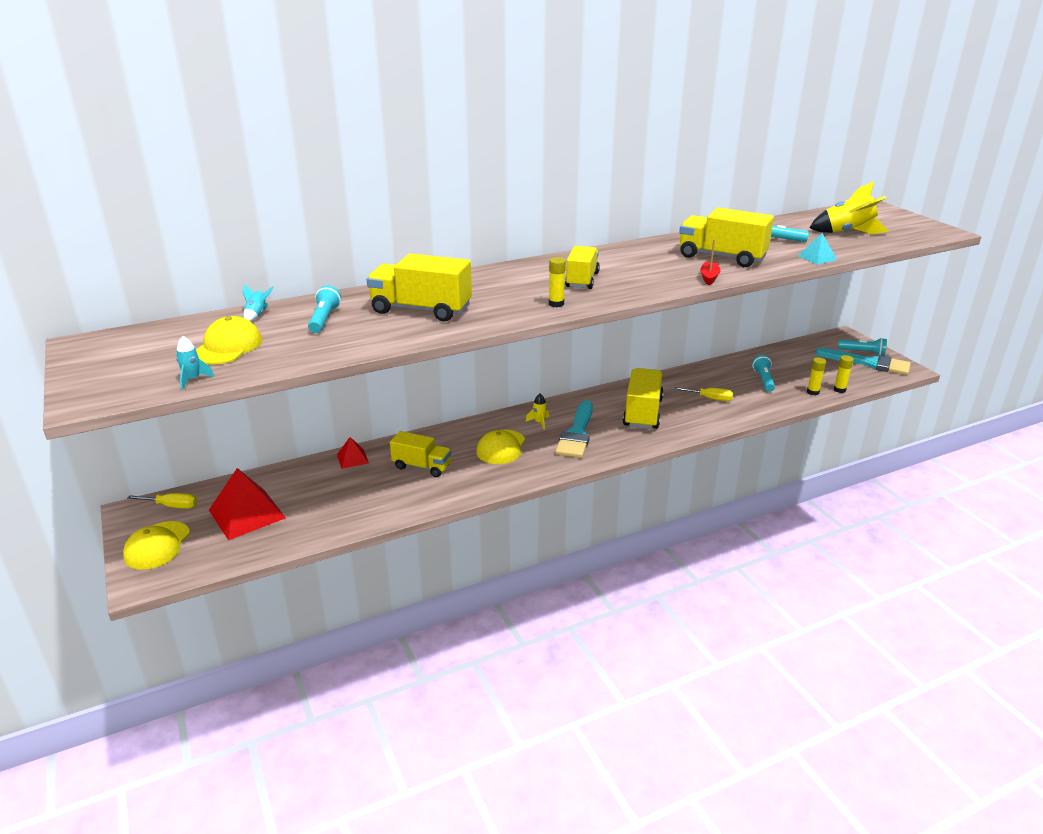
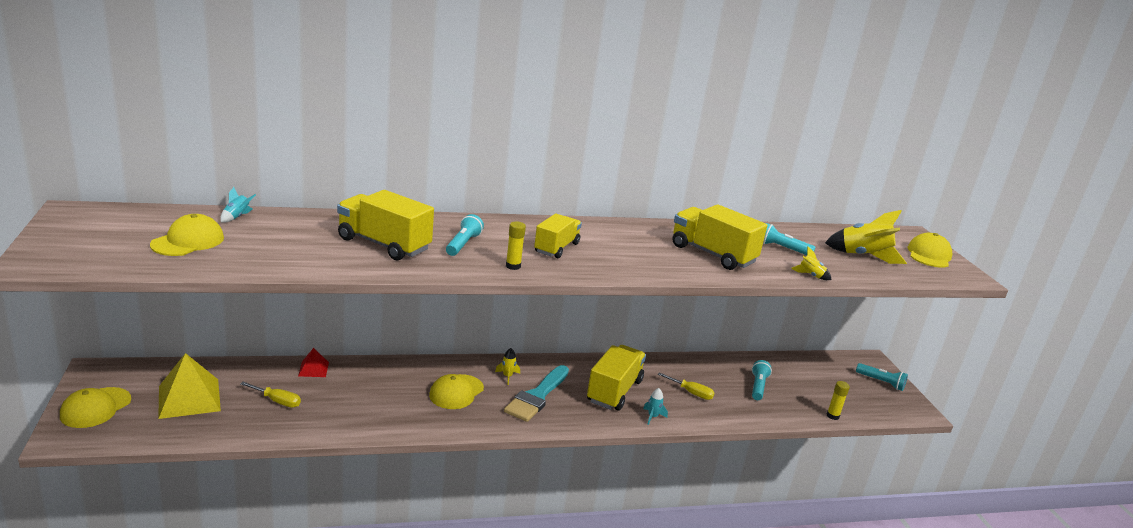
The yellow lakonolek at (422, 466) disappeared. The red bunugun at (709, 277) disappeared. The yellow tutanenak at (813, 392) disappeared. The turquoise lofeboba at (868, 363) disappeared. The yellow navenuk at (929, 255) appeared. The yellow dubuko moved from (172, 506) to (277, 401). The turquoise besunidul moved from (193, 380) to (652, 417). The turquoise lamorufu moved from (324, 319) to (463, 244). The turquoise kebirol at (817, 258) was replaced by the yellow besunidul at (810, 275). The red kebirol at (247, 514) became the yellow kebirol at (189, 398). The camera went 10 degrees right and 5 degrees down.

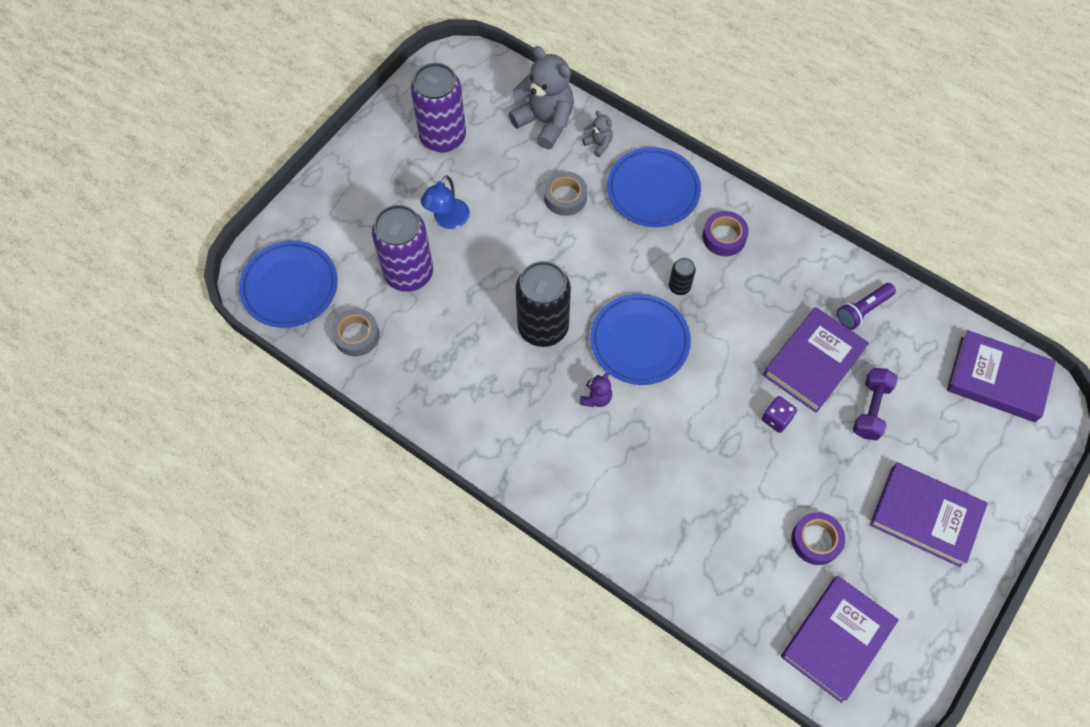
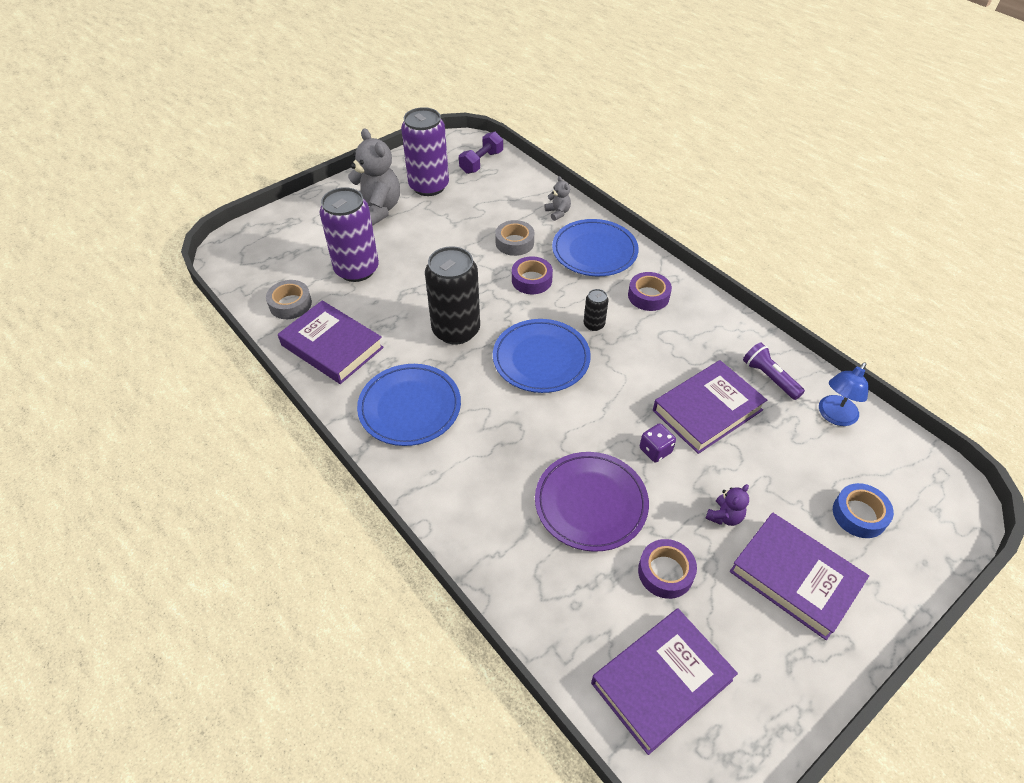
The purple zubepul at (531, 280) appeared. The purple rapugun at (591, 503) appeared. The blue zubepul at (859, 514) appeared. The blue rapugun moved from (289, 286) to (410, 407). The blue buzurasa moved from (448, 220) to (834, 416). The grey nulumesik moved from (545, 122) to (376, 210). The purple nulumesik moved from (596, 398) to (724, 516). The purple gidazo moved from (870, 409) to (481, 162). The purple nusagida moved from (997, 379) to (332, 346). The purple lamorufu at (863, 310) turned 75 degrees clockwise. The camera went 15 degrees right and 15 degrees down.

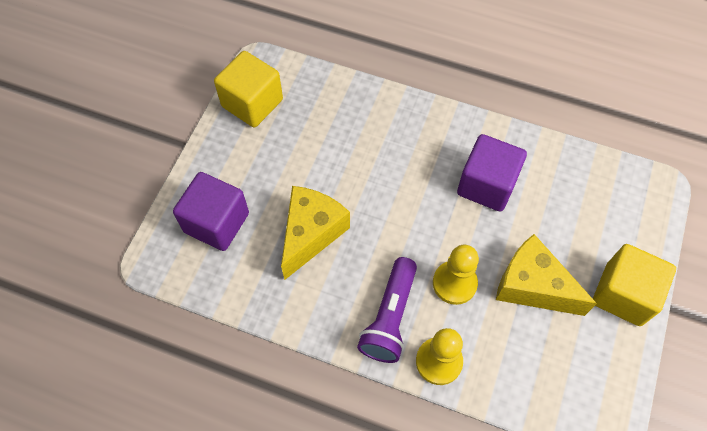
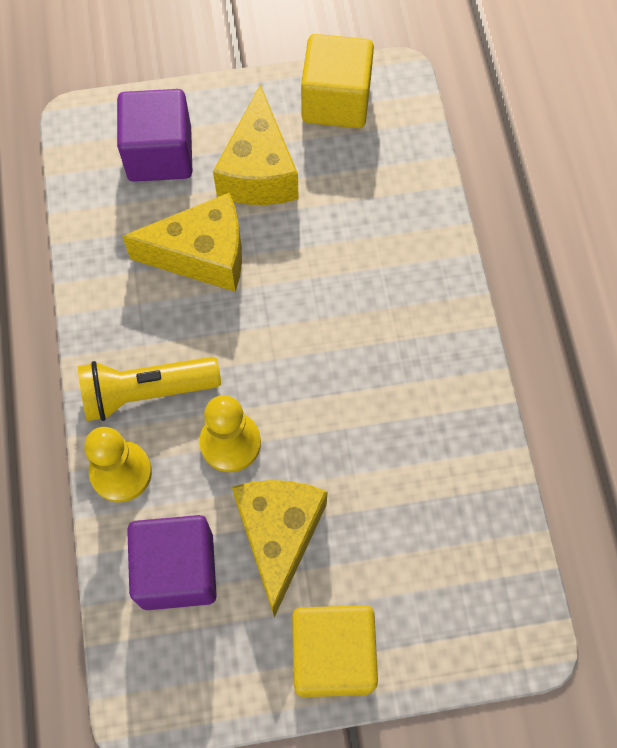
The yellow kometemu at (259, 171) appeared. The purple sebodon moved from (486, 185) to (177, 570). The purple lamorufu at (389, 317) became the yellow lamorufu at (146, 392). The camera went 60 degrees right and 5 degrees up.

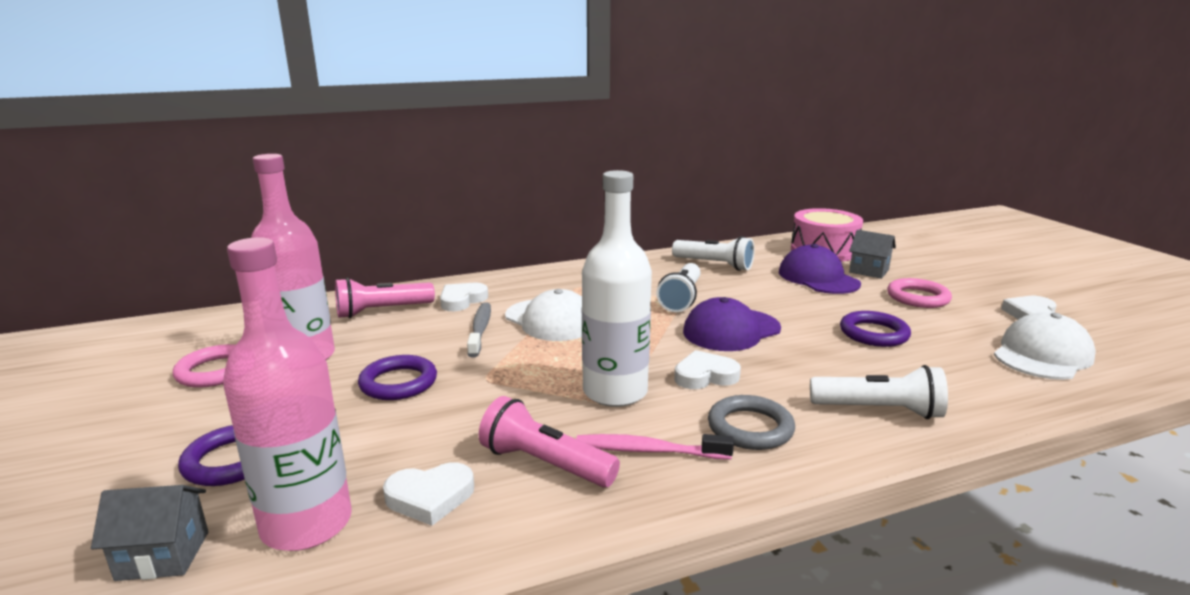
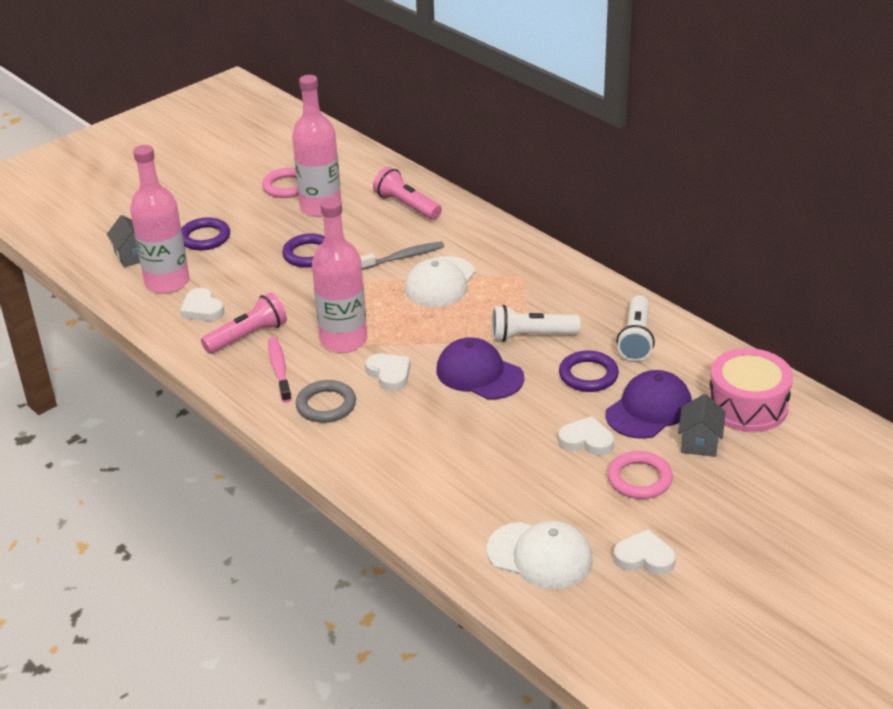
The white lamorufu at (879, 410) disappeared. The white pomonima moved from (462, 300) to (586, 440). The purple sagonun moved from (874, 333) to (588, 375). The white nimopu at (615, 392) became the pink nimopu at (343, 340). The pink lamorufu at (544, 464) turned 45 degrees clockwise. The camera went 70 degrees right and 15 degrees up.

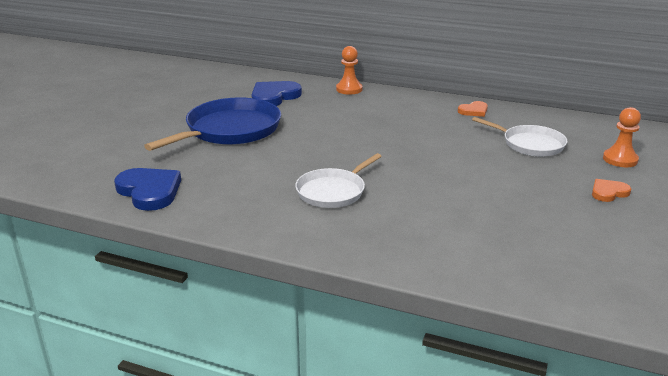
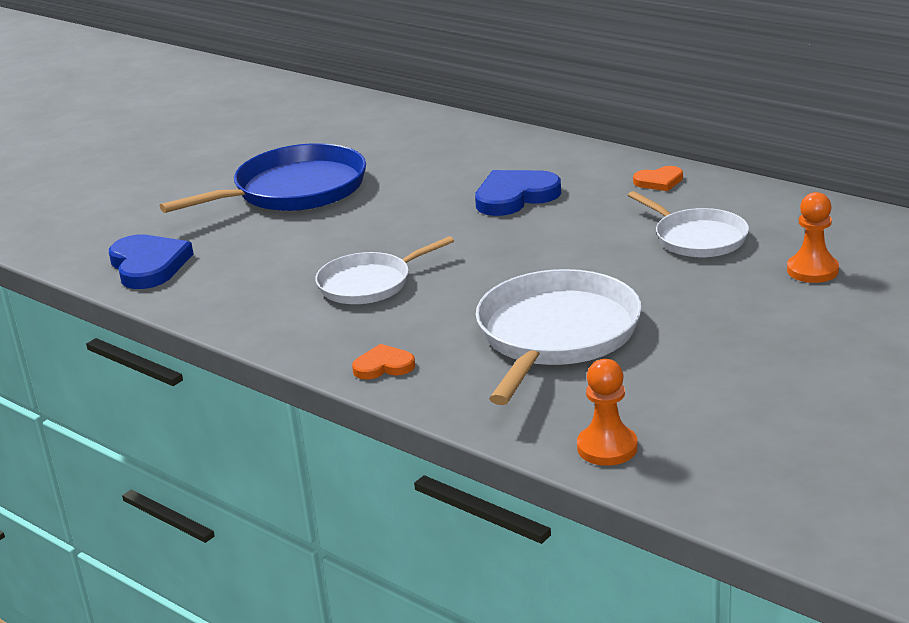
The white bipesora at (555, 335) appeared. The blue pomonima moved from (274, 97) to (515, 196). The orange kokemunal moved from (349, 89) to (607, 447). The orange pomonima moved from (608, 192) to (383, 366). The camera went 20 degrees right and 0 degrees up.

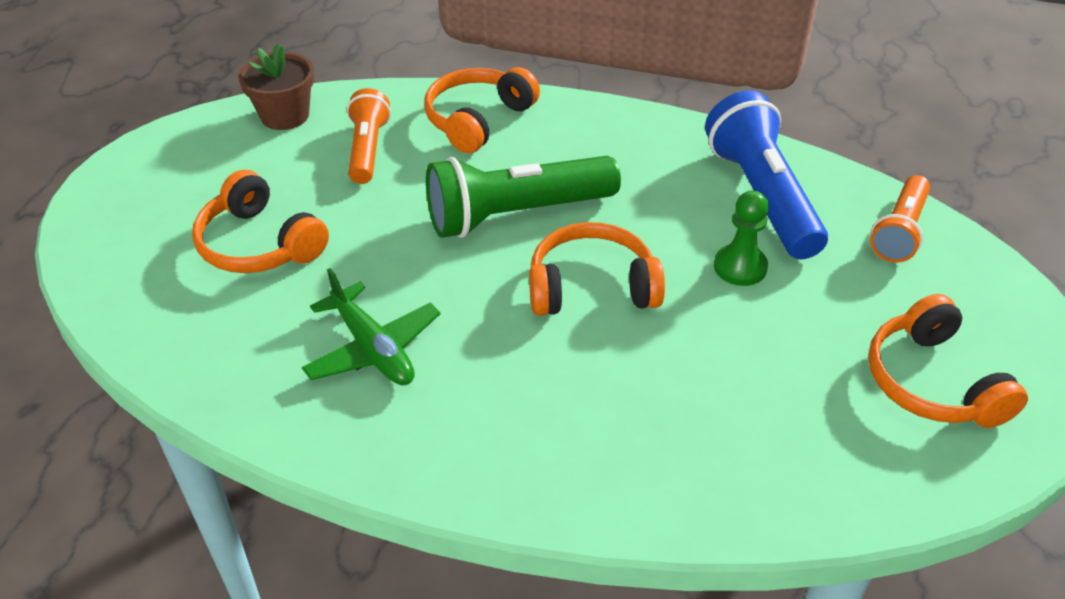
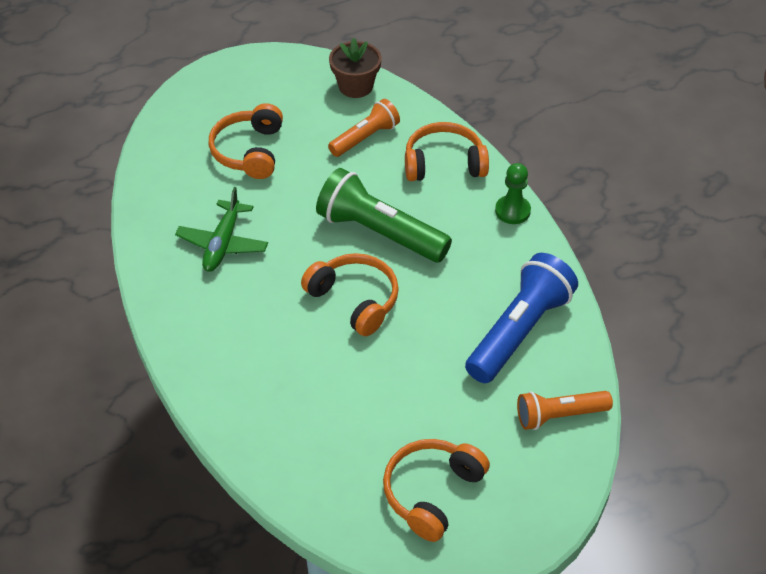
The green kokemunal moved from (740, 267) to (512, 211). The camera went 50 degrees right and 5 degrees up.

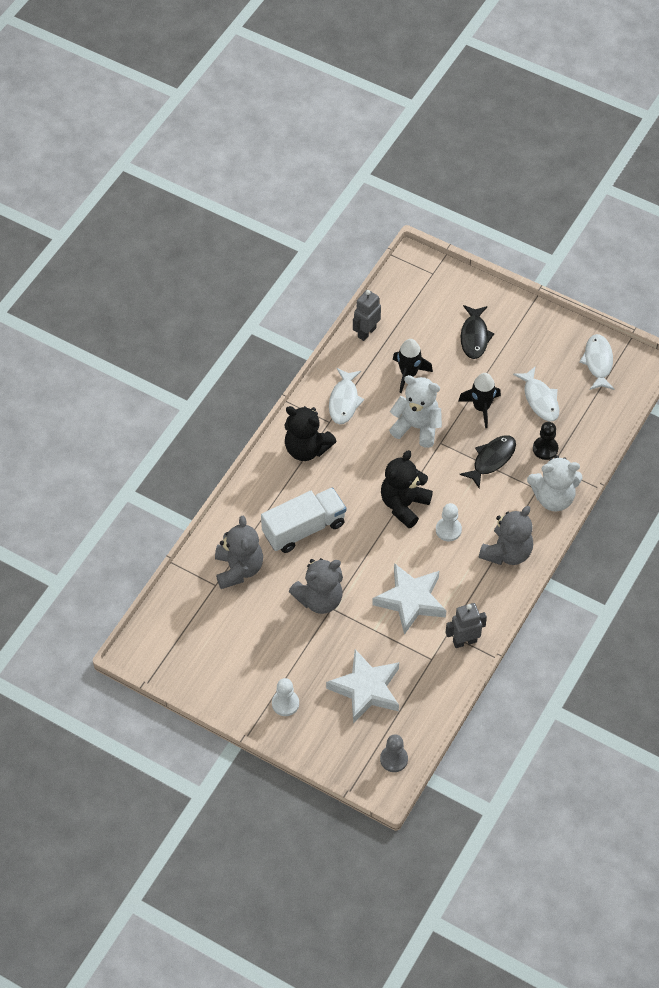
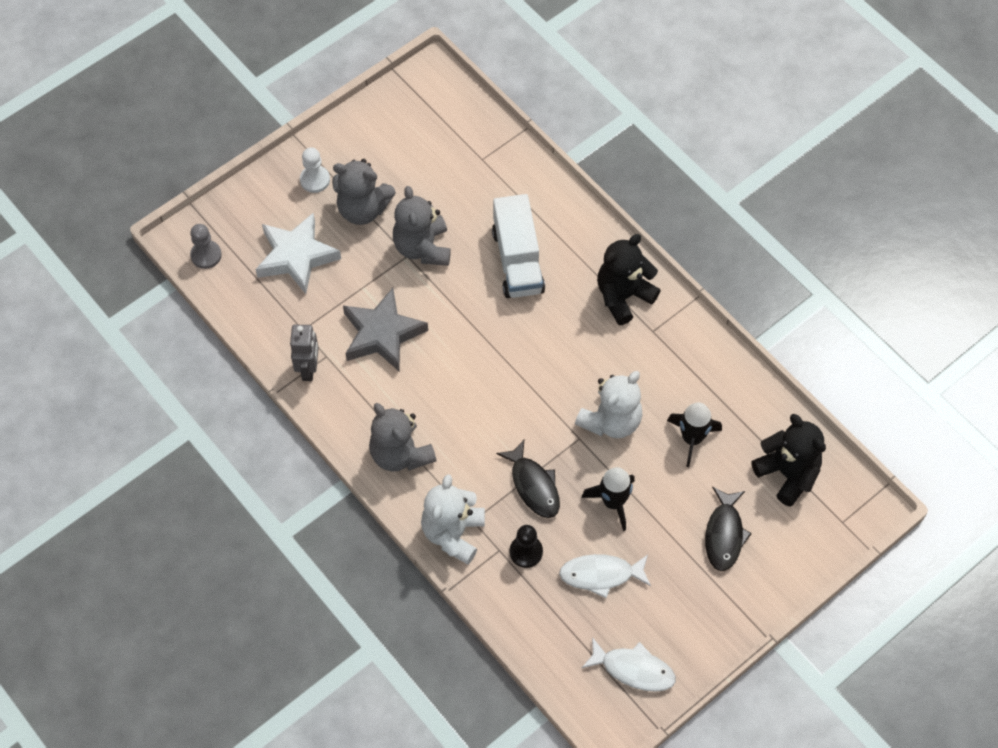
The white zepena at (344, 401) disappeared. The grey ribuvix at (366, 332) disappeared. The white kokemunal at (448, 530) disappeared. The grey nulumesik moved from (238, 569) to (363, 209). The black nulumesik moved from (404, 505) to (787, 473). The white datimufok at (411, 601) became the grey datimufok at (382, 334). The black zepena at (474, 336) turned 105 degrees counterclockwise. The camera went 110 degrees right and 5 degrees up.

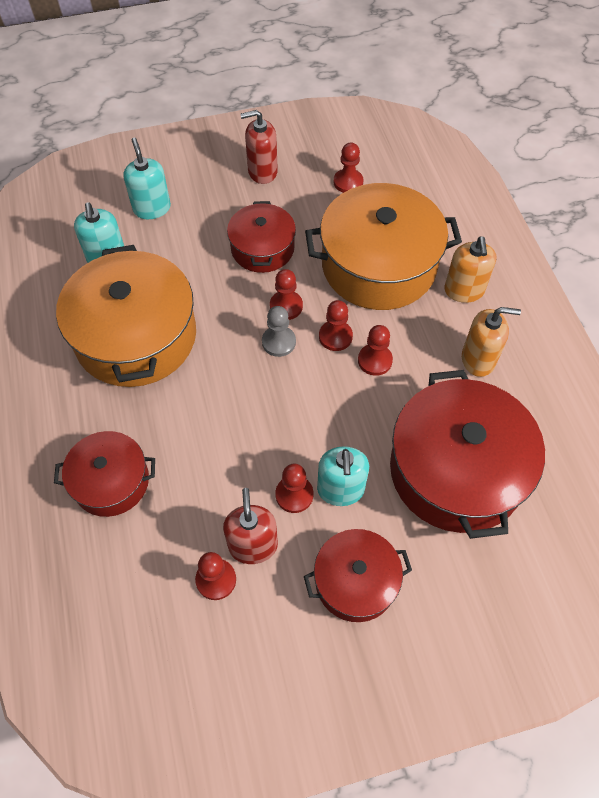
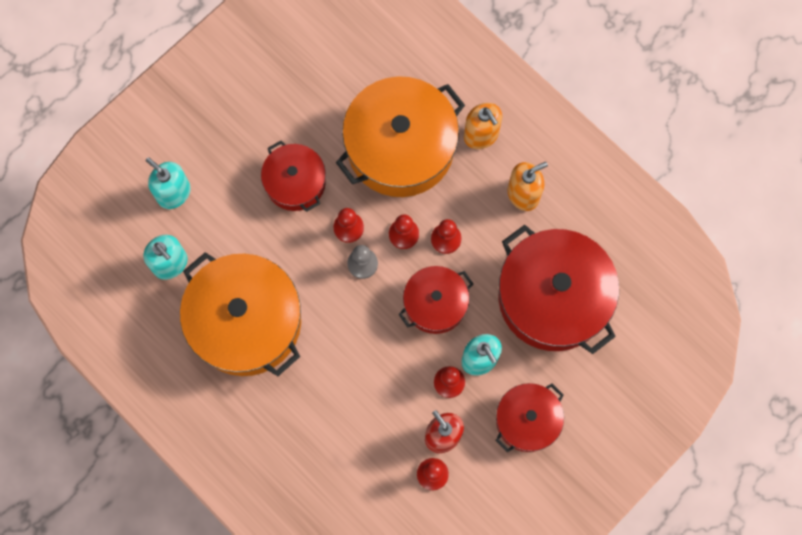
The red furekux at (262, 171) disappeared. The red kokemunal at (348, 182) disappeared. The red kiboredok moved from (111, 481) to (435, 303). The camera went 30 degrees left and 15 degrees up.

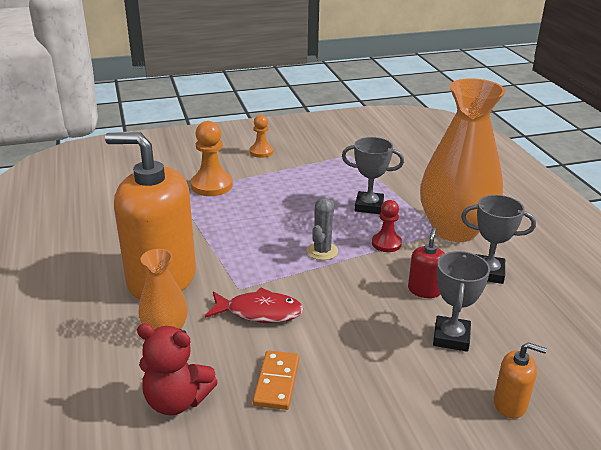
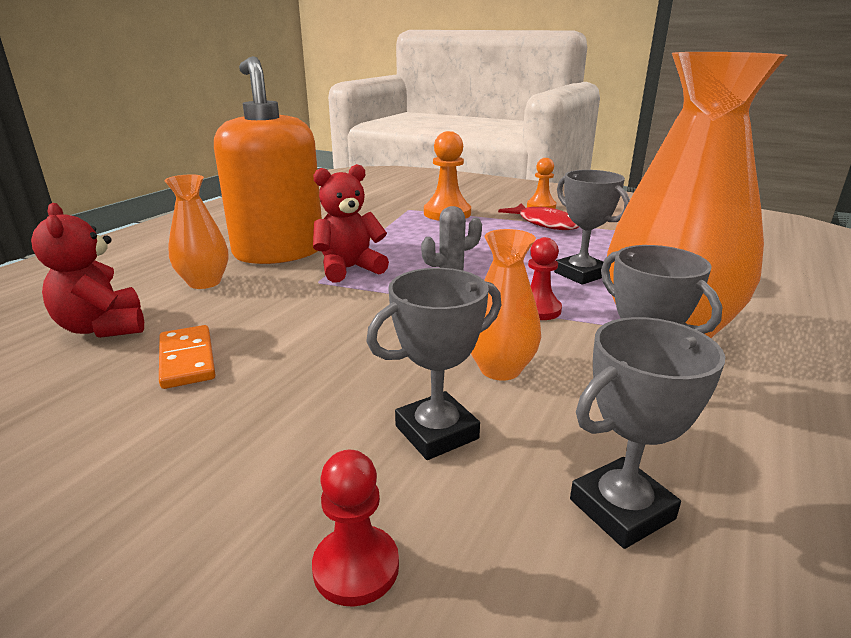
The red nulumesik at (349, 269) appeared. The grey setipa at (621, 509) appeared. The red zepena moved from (259, 312) to (545, 223). The red furekux at (424, 290) was replaced by the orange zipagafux at (500, 369). The orange furekux at (510, 404) was replaced by the red kokemunal at (356, 567). The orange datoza at (277, 382) turned 75 degrees counterclockwise. The camera went 45 degrees right and 5 degrees down.

